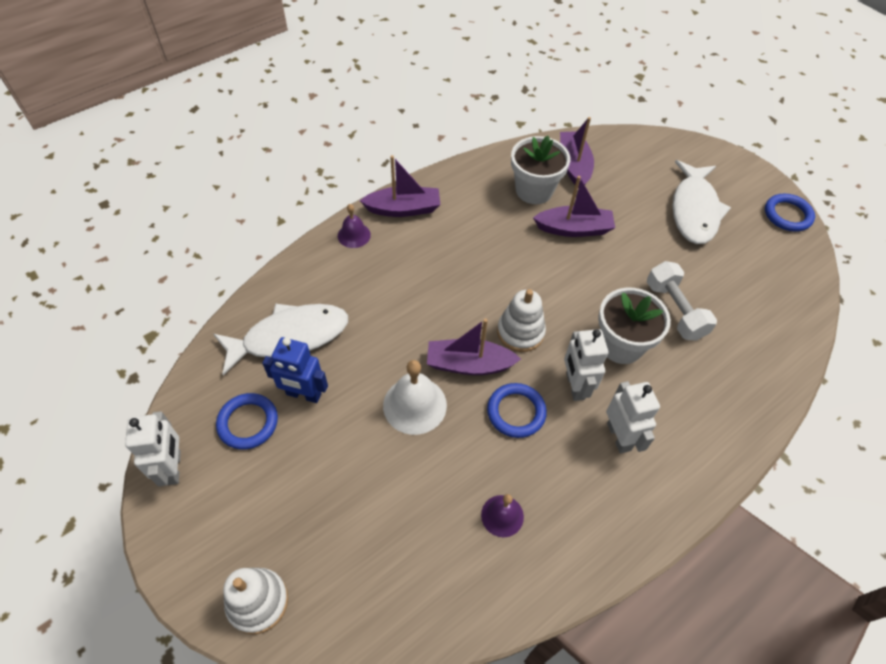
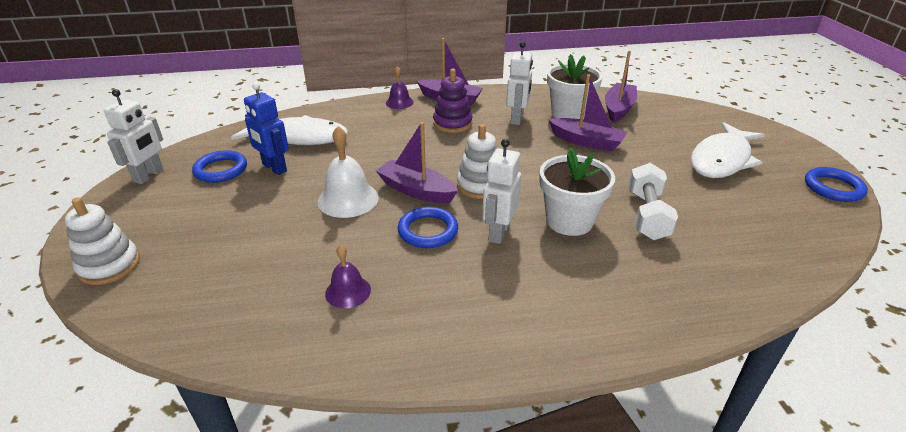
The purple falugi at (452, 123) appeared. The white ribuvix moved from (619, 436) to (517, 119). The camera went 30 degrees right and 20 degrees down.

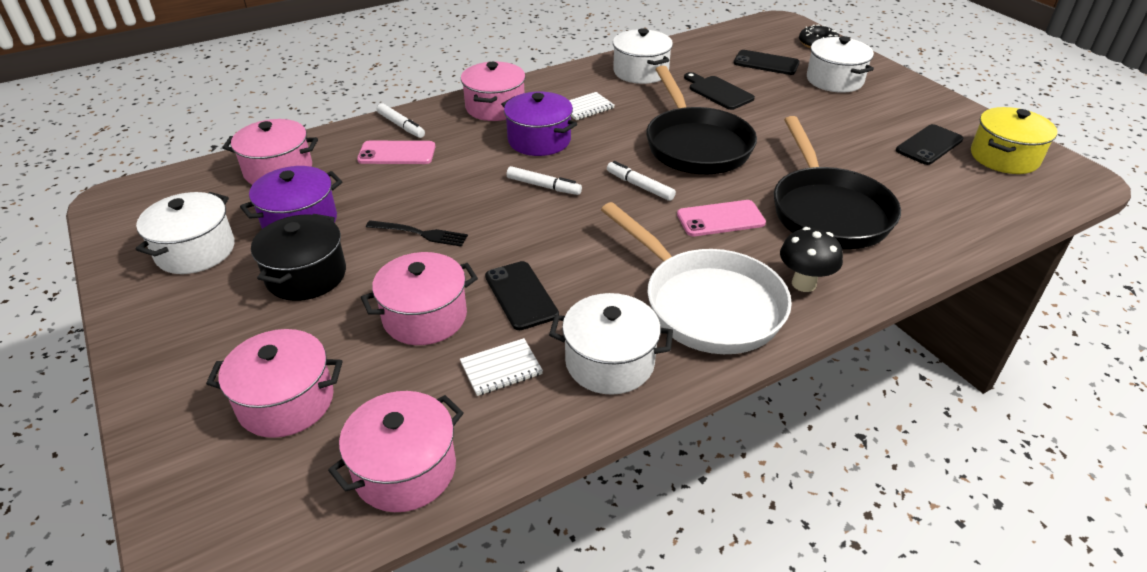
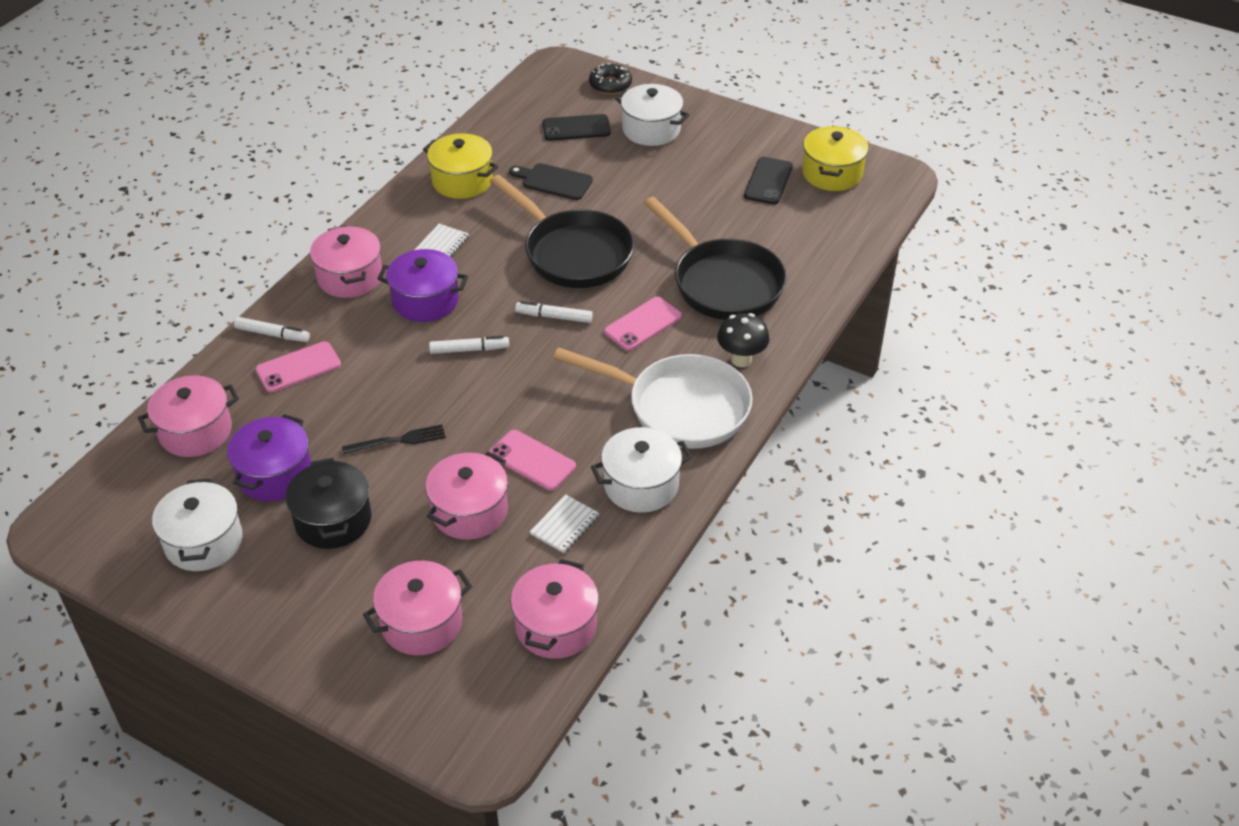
The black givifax at (521, 295) became the pink givifax at (532, 460). The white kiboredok at (640, 72) became the yellow kiboredok at (462, 181). The camera went 30 degrees left and 5 degrees up.

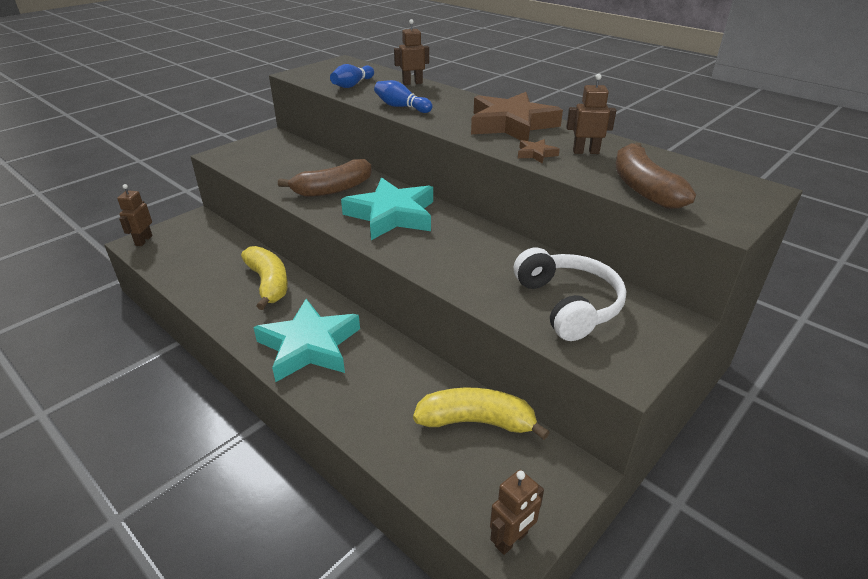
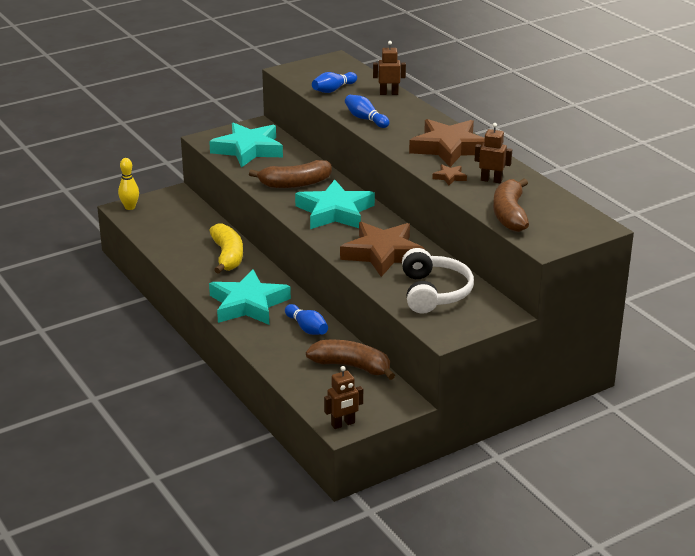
The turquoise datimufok at (248, 149) appeared. The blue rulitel at (307, 328) appeared. The brown datimufok at (383, 253) appeared. The brown ribuvix at (143, 240) was replaced by the yellow rulitel at (130, 207). The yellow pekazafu at (476, 422) became the brown pekazafu at (352, 366). The camera went 15 degrees right and 5 degrees down.

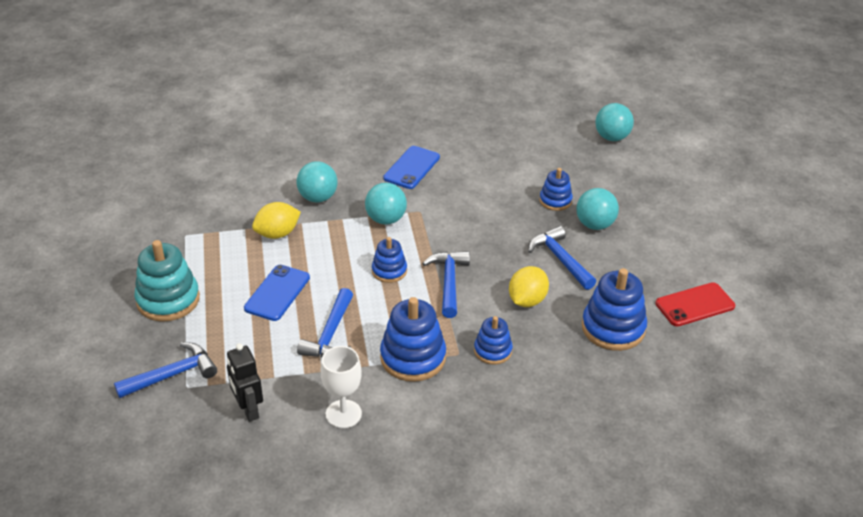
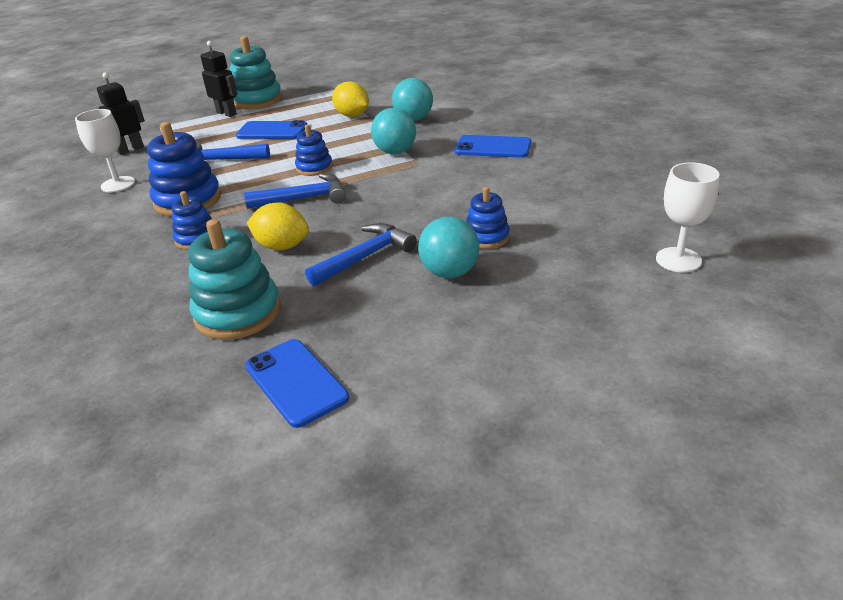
The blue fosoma at (172, 374) disappeared. The black ribuvix at (226, 113) appeared. The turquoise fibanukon at (612, 137) was replaced by the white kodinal at (678, 260). The blue falugi at (613, 328) became the turquoise falugi at (238, 313). The red givifax at (694, 305) became the blue givifax at (296, 382). The camera went 80 degrees right and 5 degrees down.

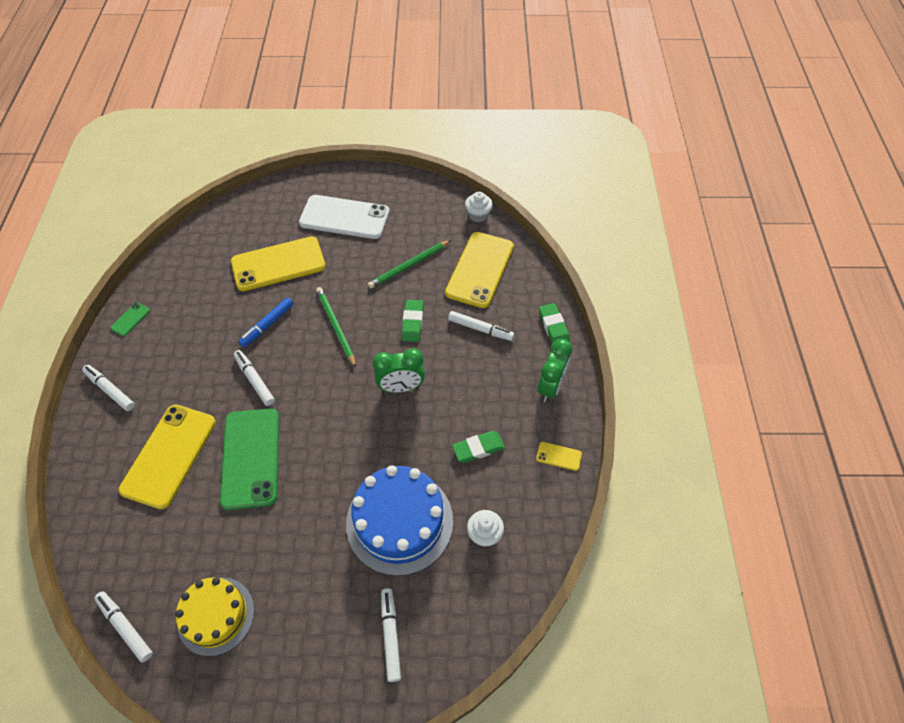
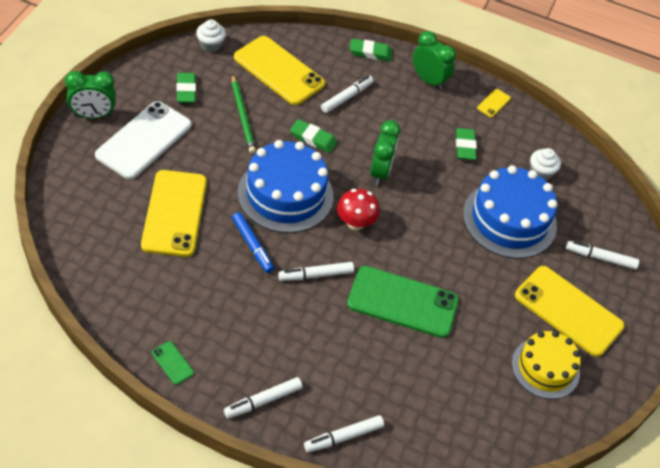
The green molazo at (93, 115) appeared. The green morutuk at (186, 90) appeared. The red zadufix at (355, 222) appeared. The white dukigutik moved from (125, 627) to (343, 437). The yellow givifax moved from (169, 455) to (568, 311). The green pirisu at (335, 326) was replaced by the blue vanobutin at (285, 194). The camera went 75 degrees left and 5 degrees down.

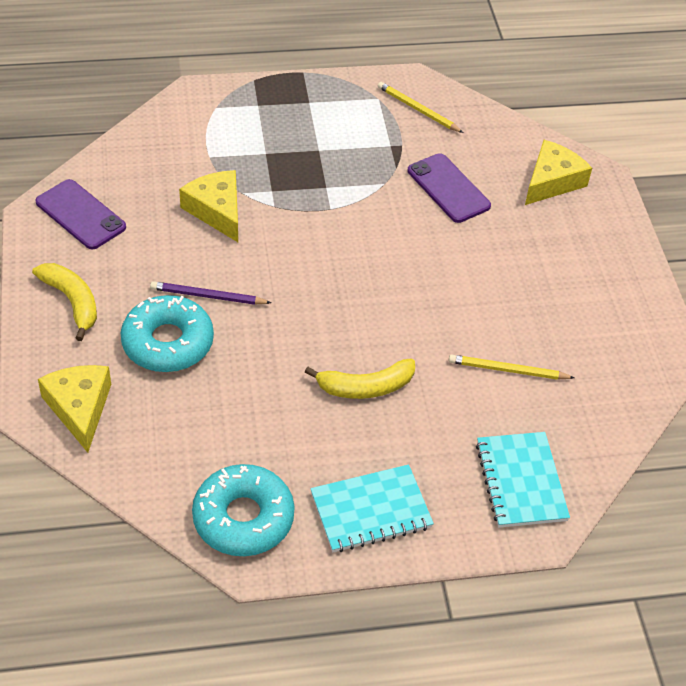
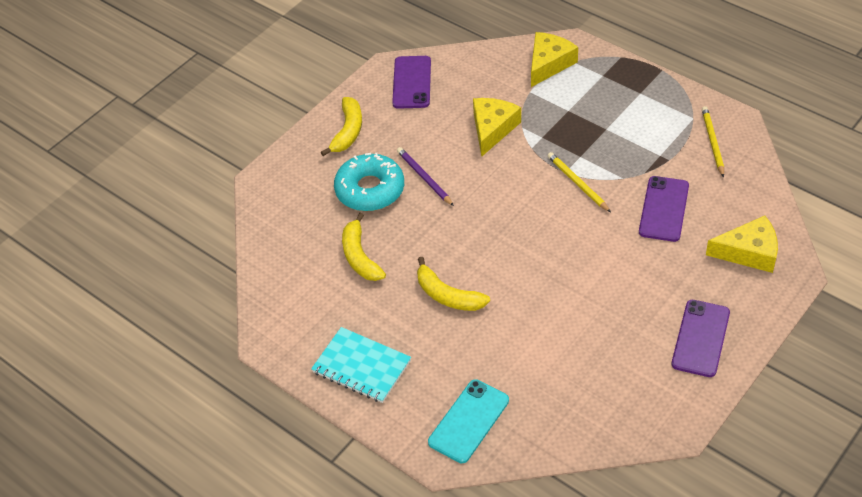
The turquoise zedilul at (243, 518) disappeared. The yellow pekazafu at (360, 256) appeared. The purple givifax at (700, 338) appeared. The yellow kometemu moved from (79, 408) to (549, 64). The yellow pirisu moved from (507, 370) to (577, 183). The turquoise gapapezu at (521, 481) was replaced by the turquoise givifax at (468, 421). The camera went 55 degrees right and 0 degrees up.

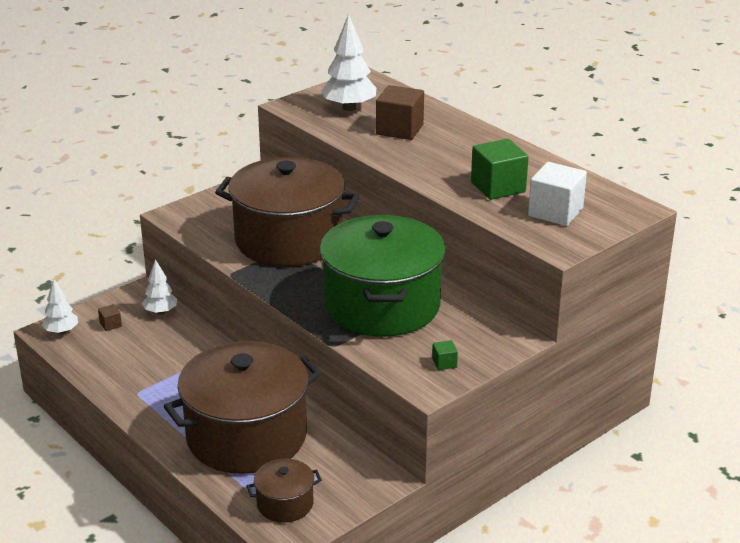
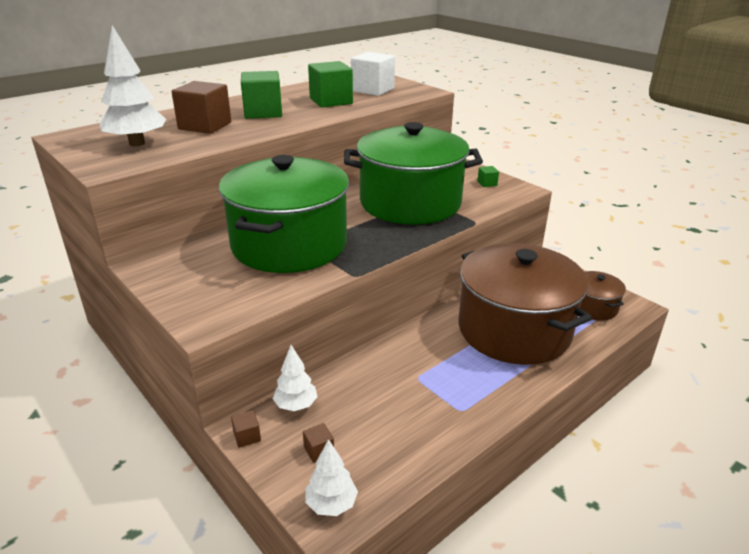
The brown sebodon at (247, 436) appeared. The green sebodon at (263, 112) appeared. The brown kiboredok at (288, 240) became the green kiboredok at (289, 245). The camera went 90 degrees left and 0 degrees up.

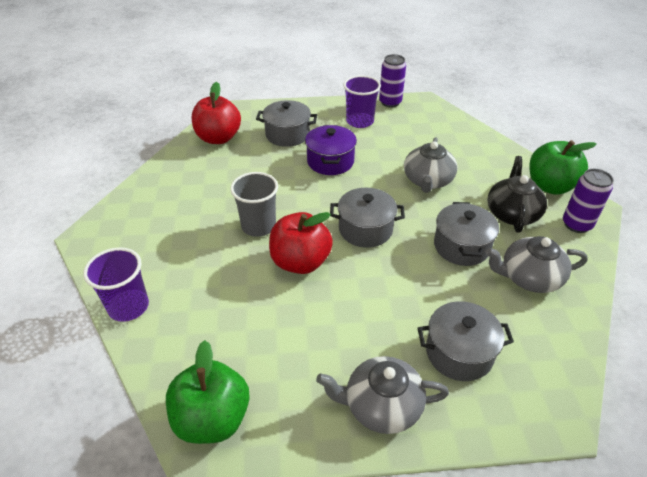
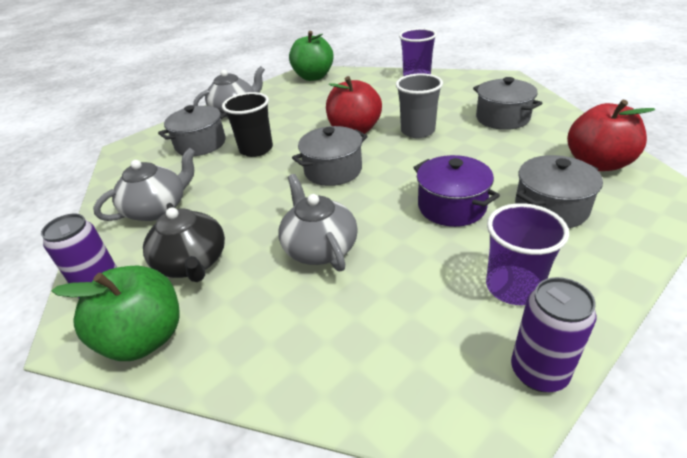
The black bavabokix at (256, 149) appeared. The grey kiboredok moved from (461, 246) to (502, 118). The camera went 145 degrees right and 5 degrees down.

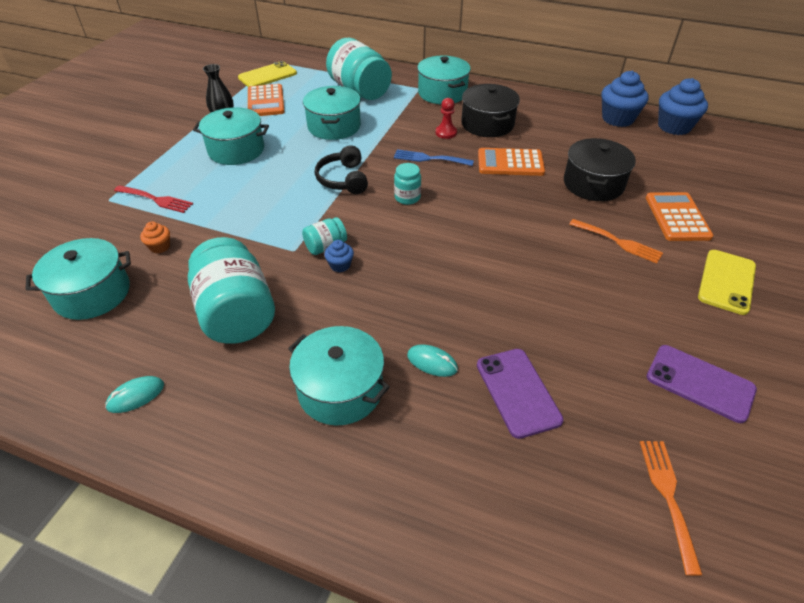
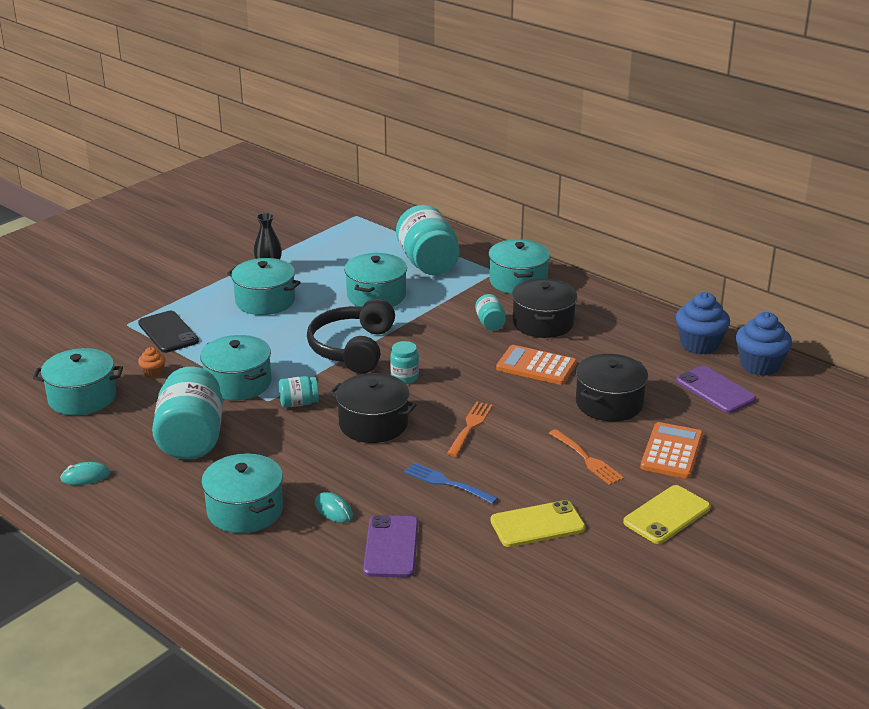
The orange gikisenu at (266, 101) disappeared. The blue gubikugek at (340, 265) disappeared. The turquoise kiboredok at (238, 383) appeared. The black kiboredok at (373, 424) appeared. The yellow givifax moved from (267, 75) to (537, 524). The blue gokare moved from (429, 158) to (446, 483). The orange gokare moved from (668, 497) to (470, 427). The purple givifax moved from (700, 383) to (715, 390). The red gokare at (156, 199) was replaced by the black givifax at (168, 332). The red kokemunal at (446, 133) was replaced by the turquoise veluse at (490, 323). The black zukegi at (343, 179) changed to 1.54 times the size. The camera went 20 degrees right and 15 degrees down.

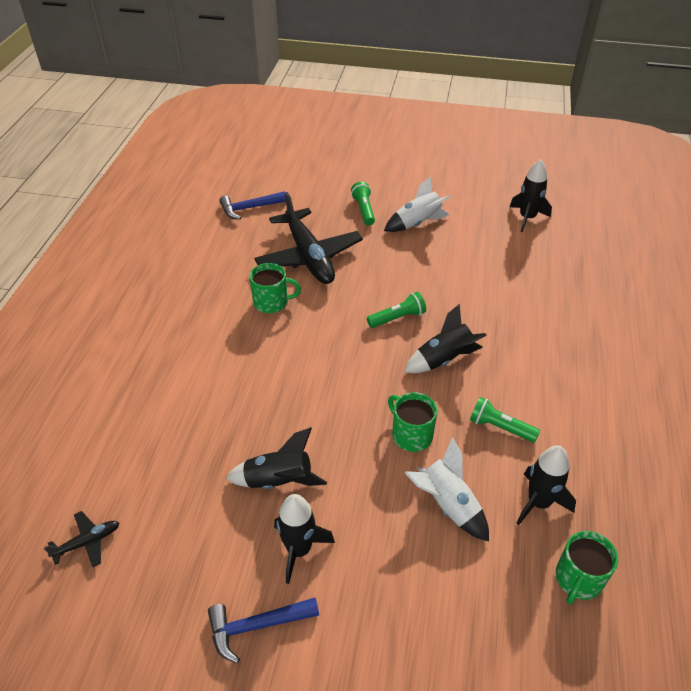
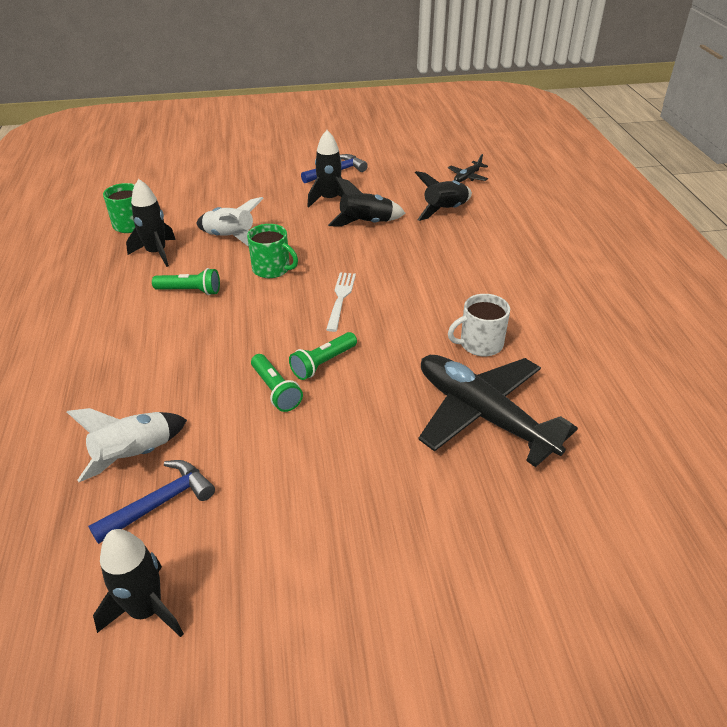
The white gokare at (340, 299) appeared. The blue fosoma moved from (249, 208) to (160, 502). The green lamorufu moved from (364, 210) to (275, 390). The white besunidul moved from (417, 223) to (135, 455). The black besunidul moved from (444, 359) to (445, 210). The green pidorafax at (272, 302) became the white pidorafax at (480, 344). The camera went 160 degrees right and 5 degrees down.

